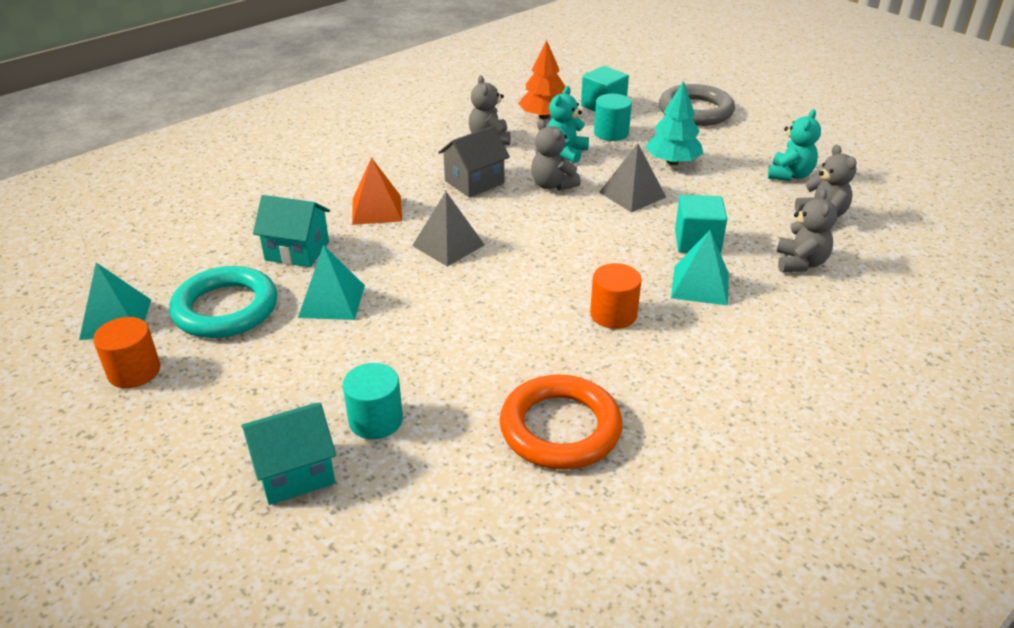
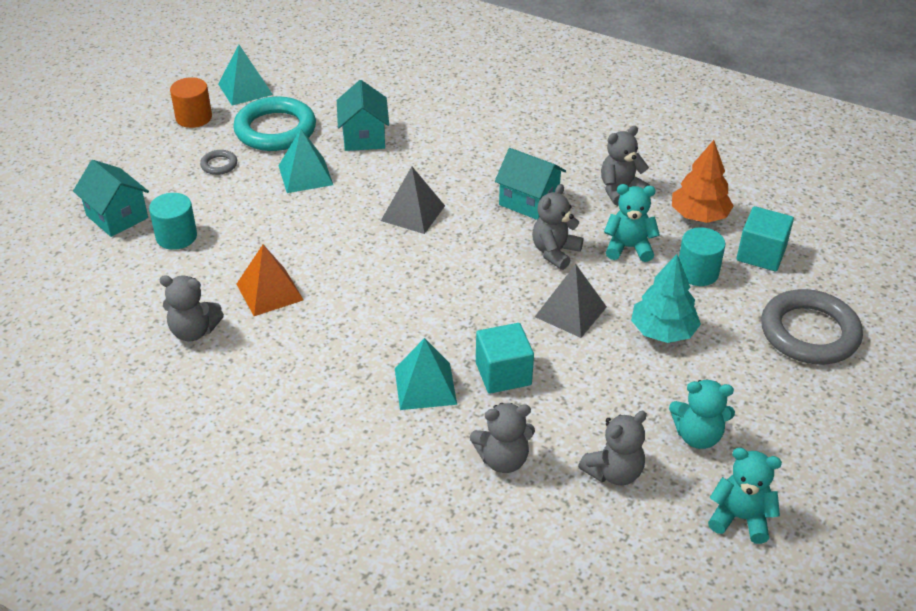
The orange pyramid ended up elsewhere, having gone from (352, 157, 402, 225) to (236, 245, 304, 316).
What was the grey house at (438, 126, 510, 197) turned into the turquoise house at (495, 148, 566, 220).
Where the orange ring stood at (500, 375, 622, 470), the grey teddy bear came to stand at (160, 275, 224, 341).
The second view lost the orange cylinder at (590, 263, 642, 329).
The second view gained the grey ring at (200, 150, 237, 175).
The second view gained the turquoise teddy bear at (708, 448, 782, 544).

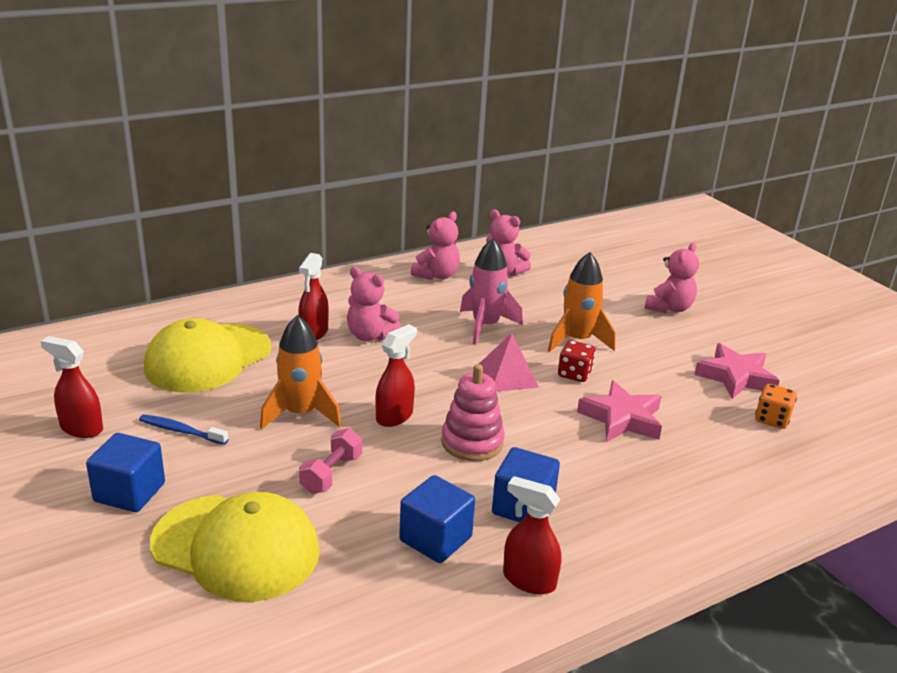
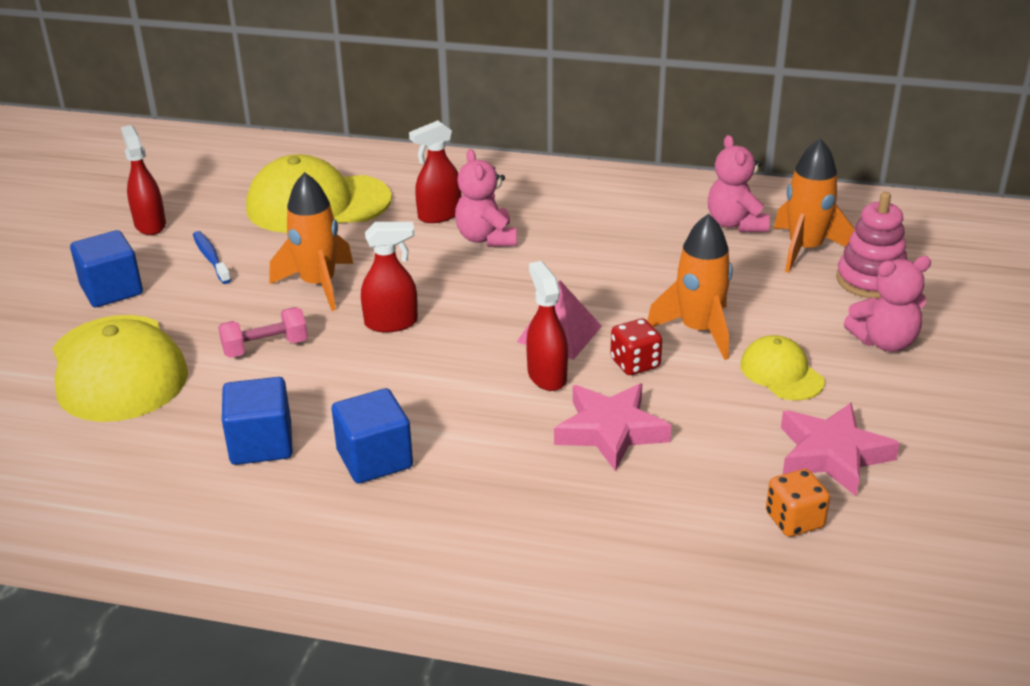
The second view lost the pink teddy bear at (411, 212, 460, 280).
The pink stacking toy ended up elsewhere, having gone from (441, 364, 505, 461) to (836, 192, 907, 299).
The second view lost the pink rocket at (460, 239, 523, 345).
The red spray bottle ended up elsewhere, having gone from (503, 476, 561, 594) to (526, 261, 568, 391).
The second view gained the yellow cap at (740, 335, 825, 401).
The second view gained the orange rocket at (774, 138, 854, 273).

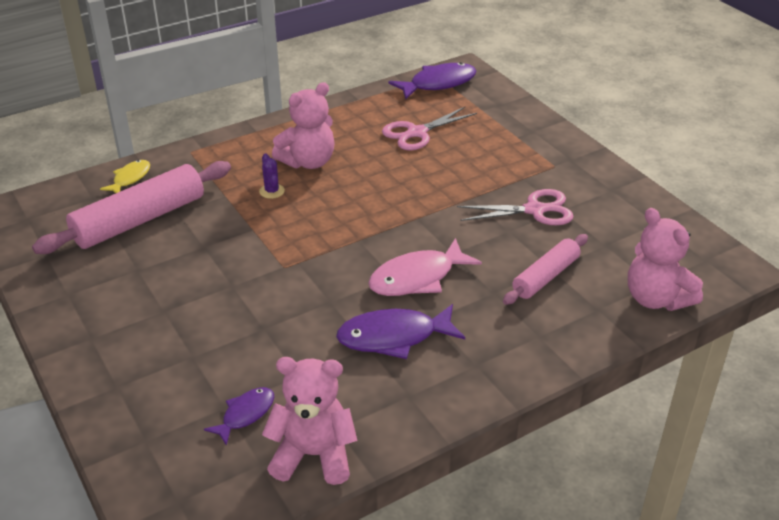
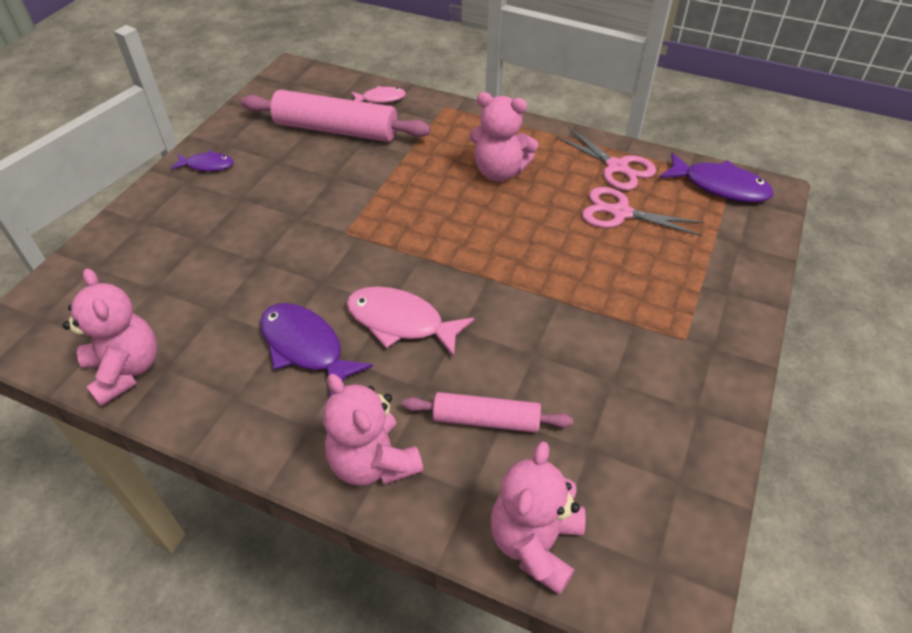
What was the yellow fish at (100, 160, 150, 193) turned into the pink fish at (351, 86, 406, 103).
The purple fish ended up elsewhere, having gone from (204, 387, 274, 446) to (170, 150, 234, 171).
The second view lost the purple cactus at (259, 154, 285, 199).
The pink scissors ended up elsewhere, having gone from (457, 189, 574, 226) to (555, 127, 656, 191).
The second view gained the pink teddy bear at (323, 374, 423, 486).

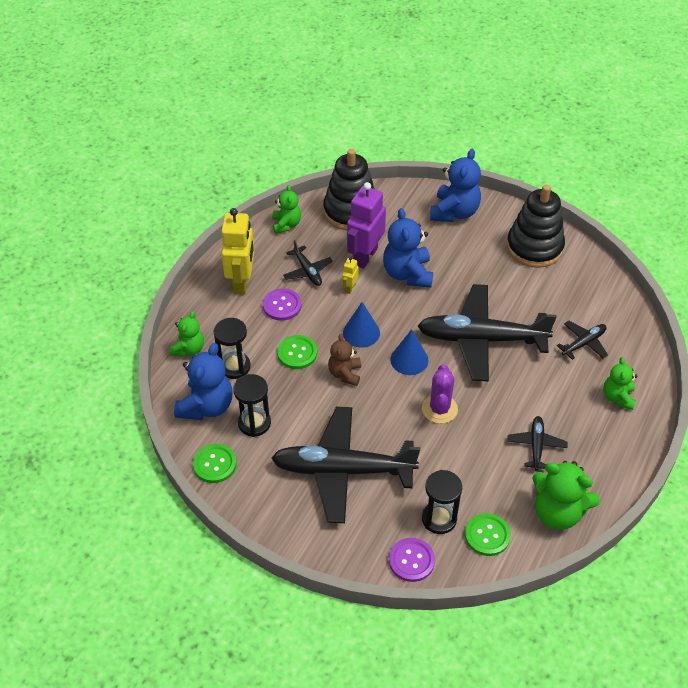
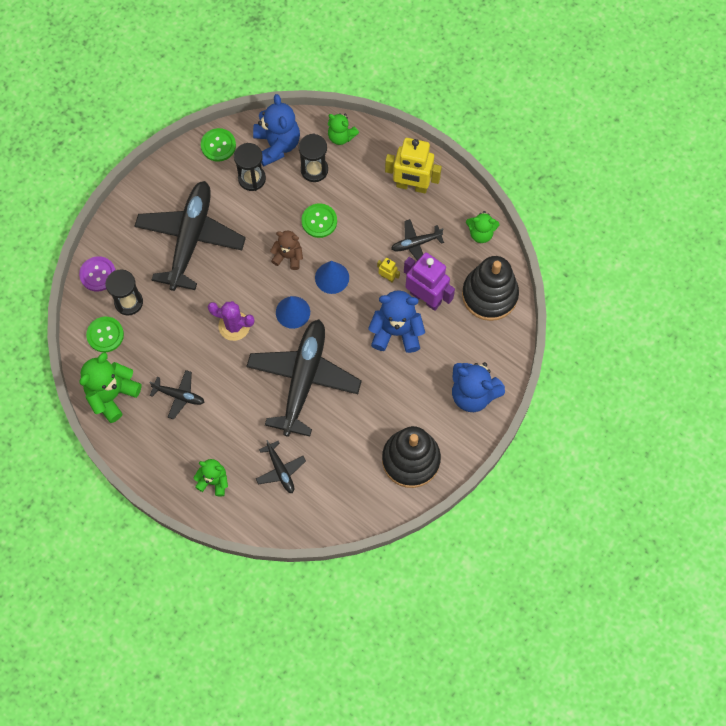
The blue teddy bear at (174, 343, 233, 420) ended up facing another way, 135 degrees counterclockwise from before.
The second view lost the purple button at (263, 288, 301, 321).

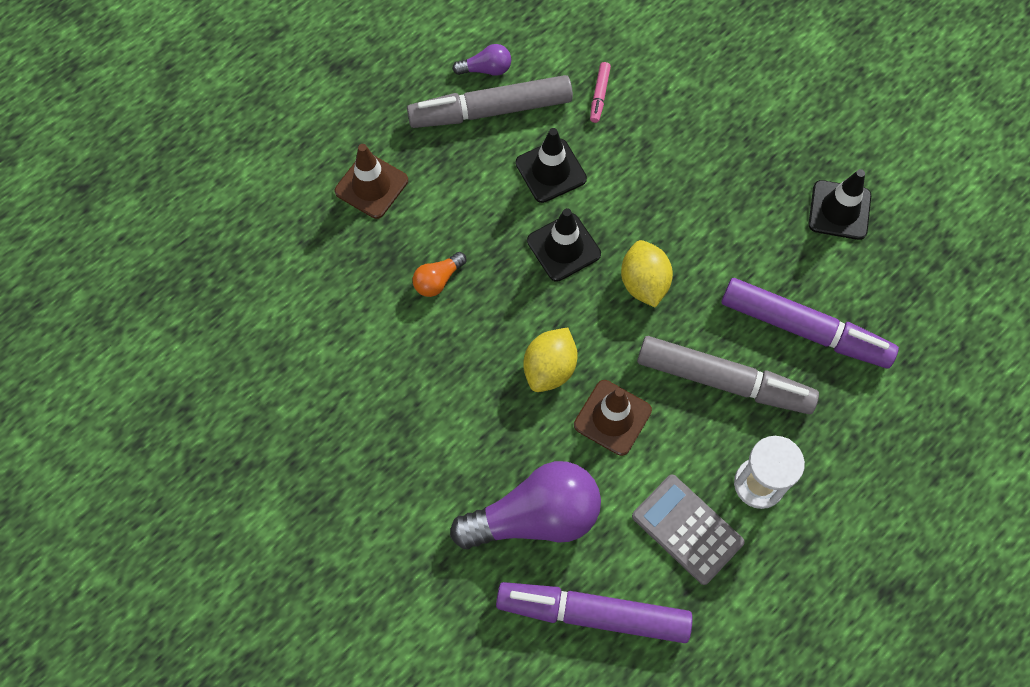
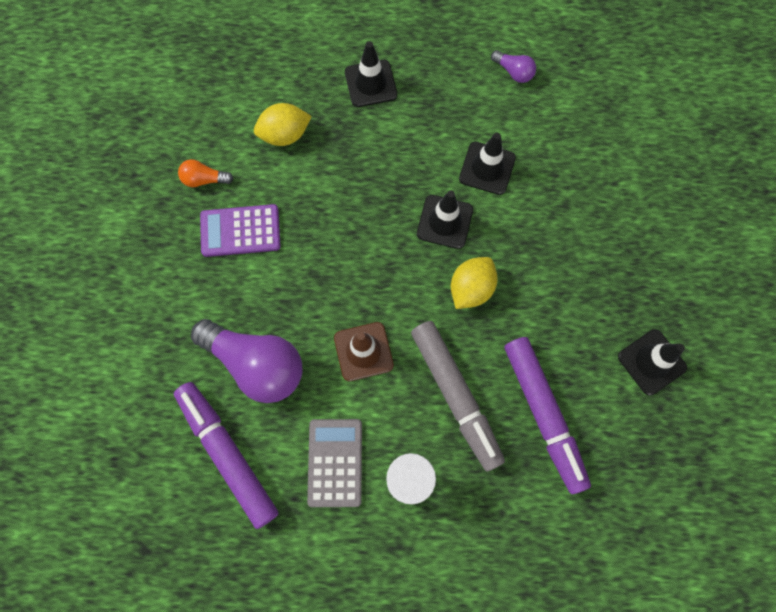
What was the brown traffic cone at (335, 144, 408, 219) turned into the black traffic cone at (345, 41, 397, 107).
The second view lost the grey marker at (407, 75, 573, 128).
The orange light bulb ended up elsewhere, having gone from (413, 252, 466, 297) to (178, 159, 233, 187).
The yellow lemon ended up elsewhere, having gone from (524, 327, 578, 392) to (254, 103, 312, 146).
The second view lost the pink marker at (590, 62, 611, 123).
The second view gained the purple calculator at (200, 204, 281, 257).

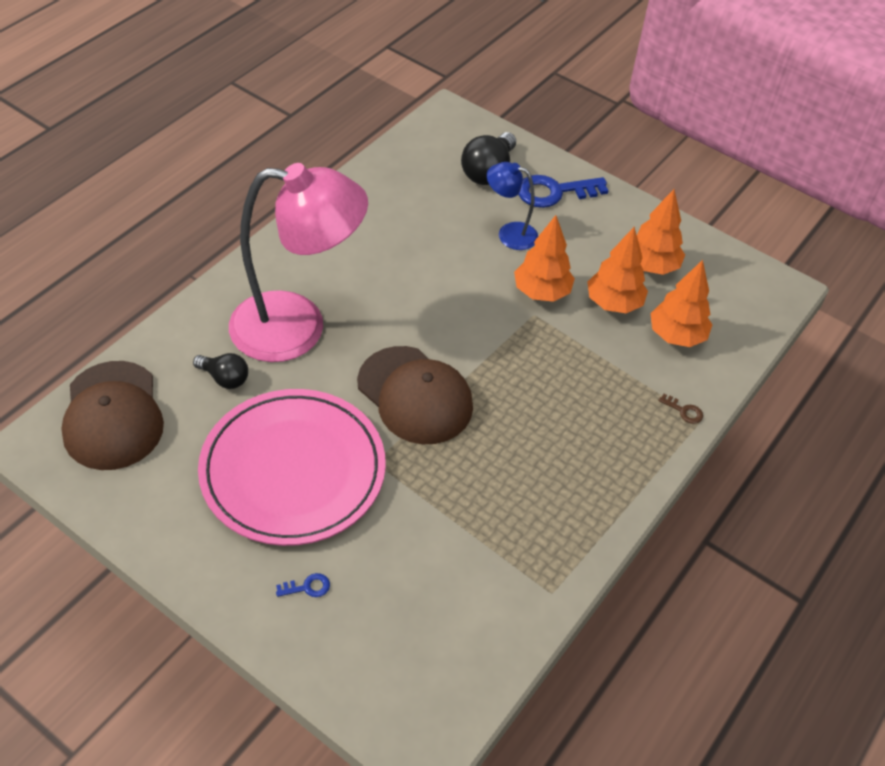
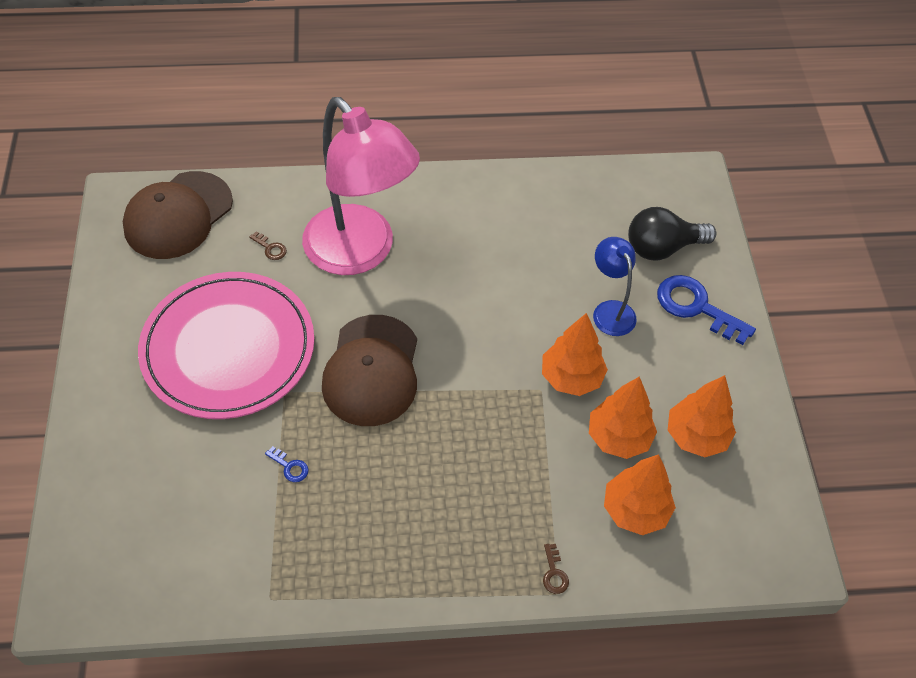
Where the black light bulb stood at (193, 353, 248, 389), the brown key came to stand at (249, 231, 287, 260).
The blue key ended up elsewhere, having gone from (276, 573, 330, 597) to (265, 446, 309, 482).

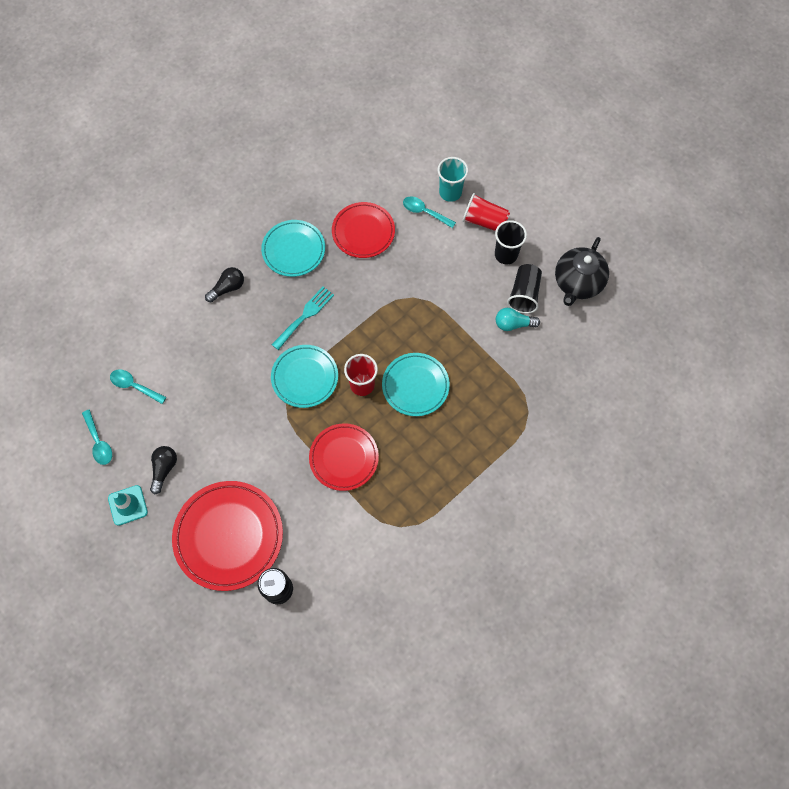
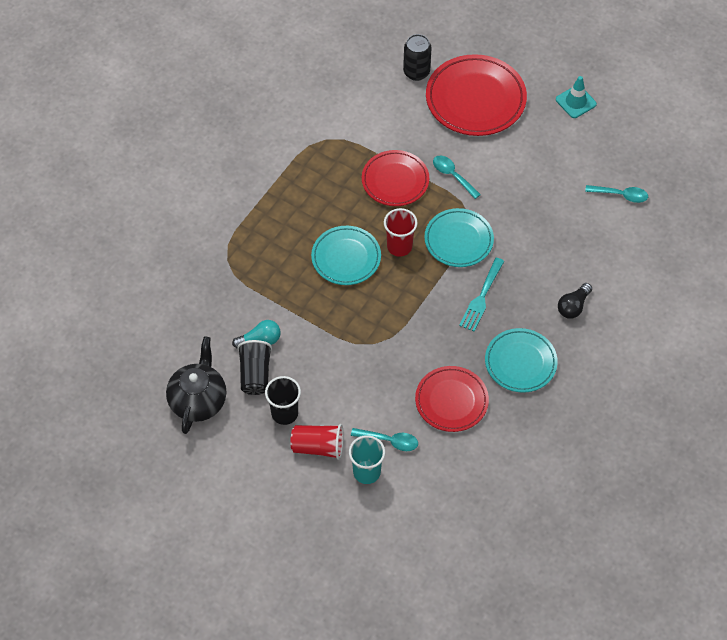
The turquoise spoon ended up elsewhere, having gone from (82, 410, 112, 465) to (433, 156, 481, 199).
The second view lost the black light bulb at (150, 446, 177, 494).

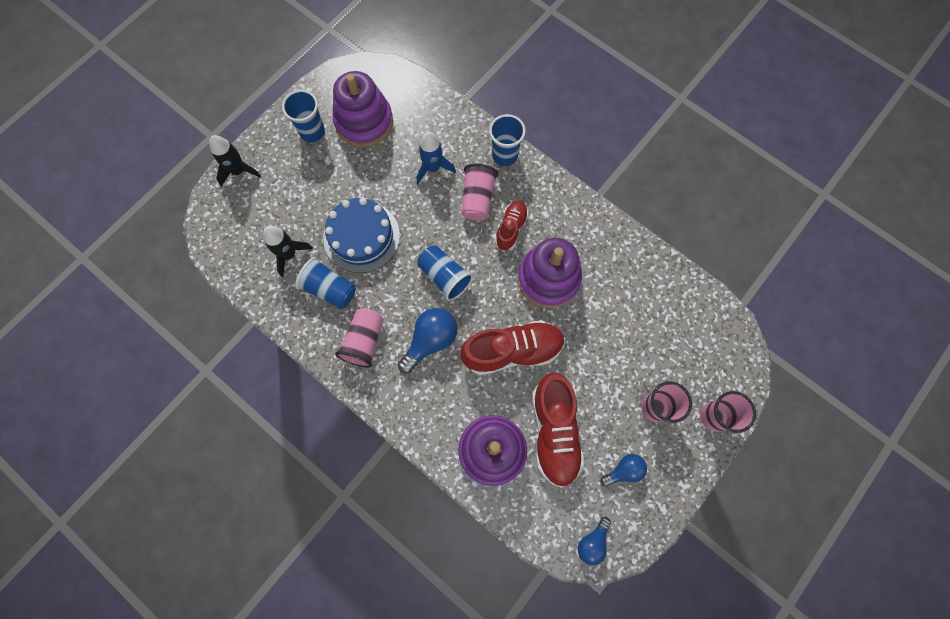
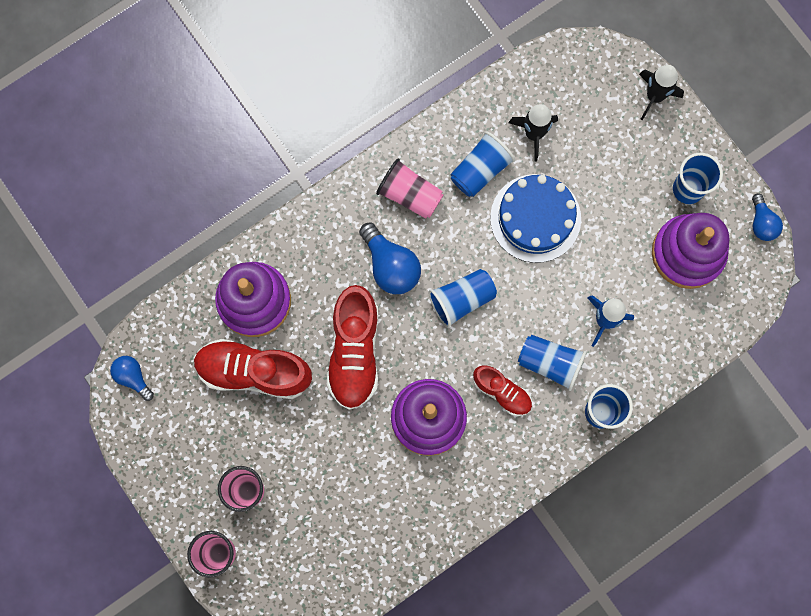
What was the pink cup at (461, 164, 498, 221) turned into the blue cup at (518, 335, 587, 391).
The blue light bulb ended up elsewhere, having gone from (600, 454, 647, 487) to (752, 193, 783, 241).

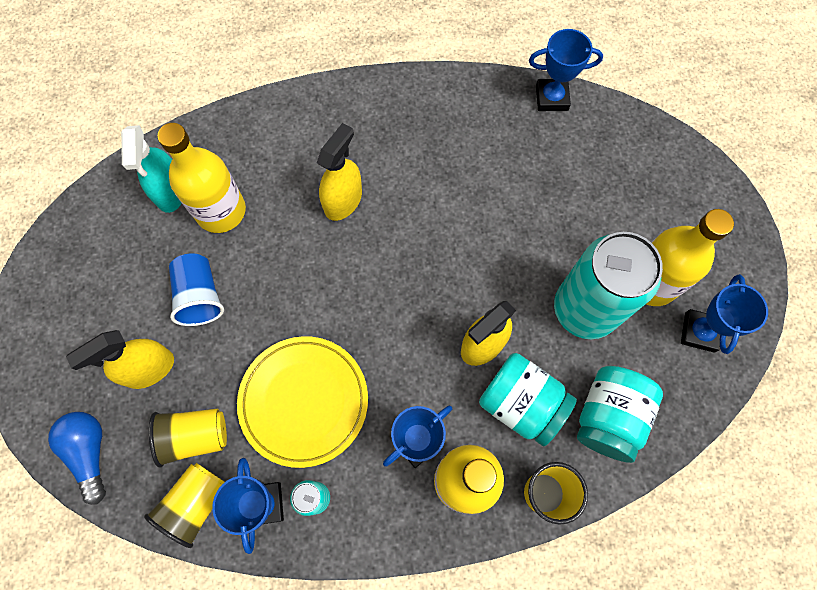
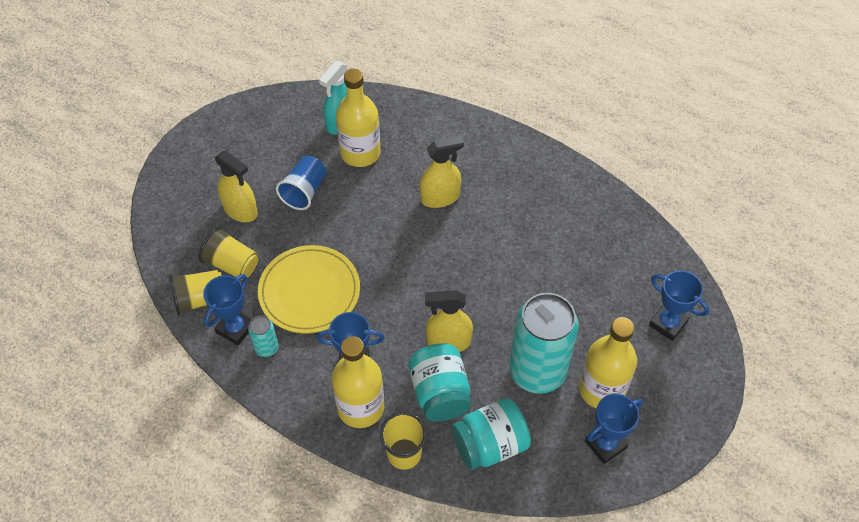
The second view lost the blue light bulb at (48, 412, 106, 505).
The yellow spray bottle at (66, 330, 174, 389) ended up facing another way, 150 degrees counterclockwise from before.
The blue trophy ended up elsewhere, having gone from (529, 29, 603, 111) to (649, 270, 709, 341).

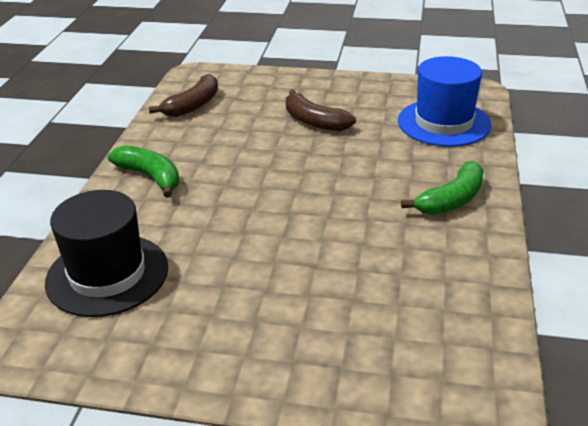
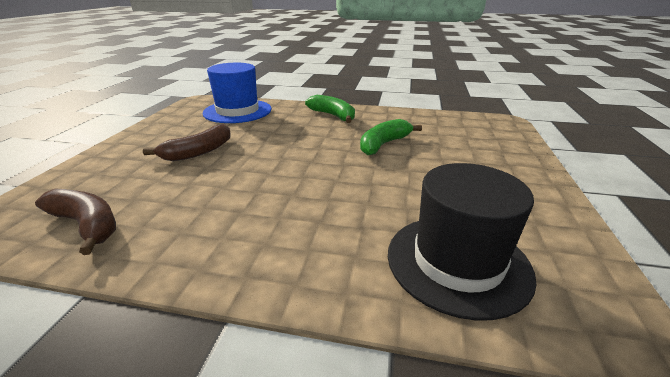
The green banana ended up elsewhere, having gone from (108, 145, 180, 198) to (360, 119, 422, 155).

